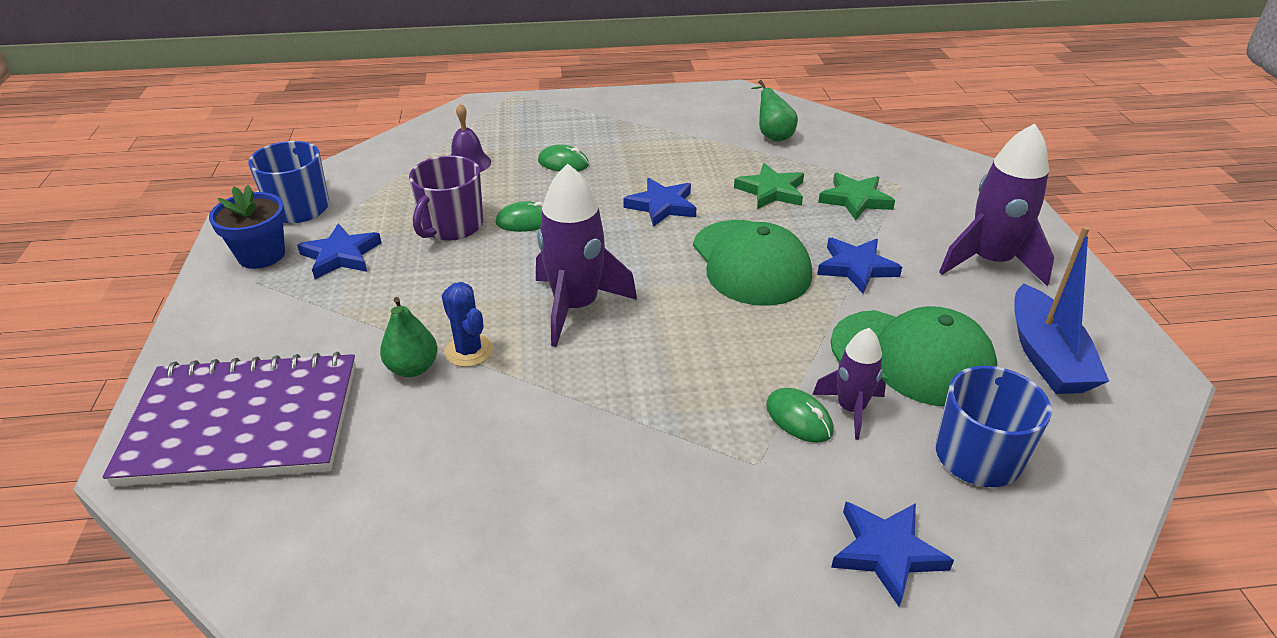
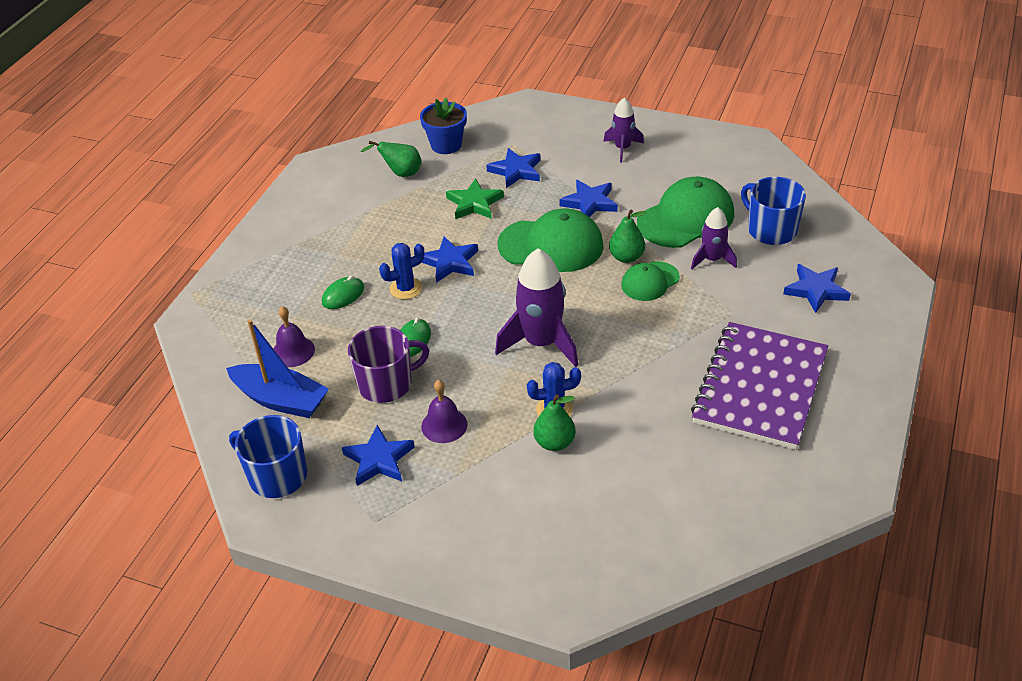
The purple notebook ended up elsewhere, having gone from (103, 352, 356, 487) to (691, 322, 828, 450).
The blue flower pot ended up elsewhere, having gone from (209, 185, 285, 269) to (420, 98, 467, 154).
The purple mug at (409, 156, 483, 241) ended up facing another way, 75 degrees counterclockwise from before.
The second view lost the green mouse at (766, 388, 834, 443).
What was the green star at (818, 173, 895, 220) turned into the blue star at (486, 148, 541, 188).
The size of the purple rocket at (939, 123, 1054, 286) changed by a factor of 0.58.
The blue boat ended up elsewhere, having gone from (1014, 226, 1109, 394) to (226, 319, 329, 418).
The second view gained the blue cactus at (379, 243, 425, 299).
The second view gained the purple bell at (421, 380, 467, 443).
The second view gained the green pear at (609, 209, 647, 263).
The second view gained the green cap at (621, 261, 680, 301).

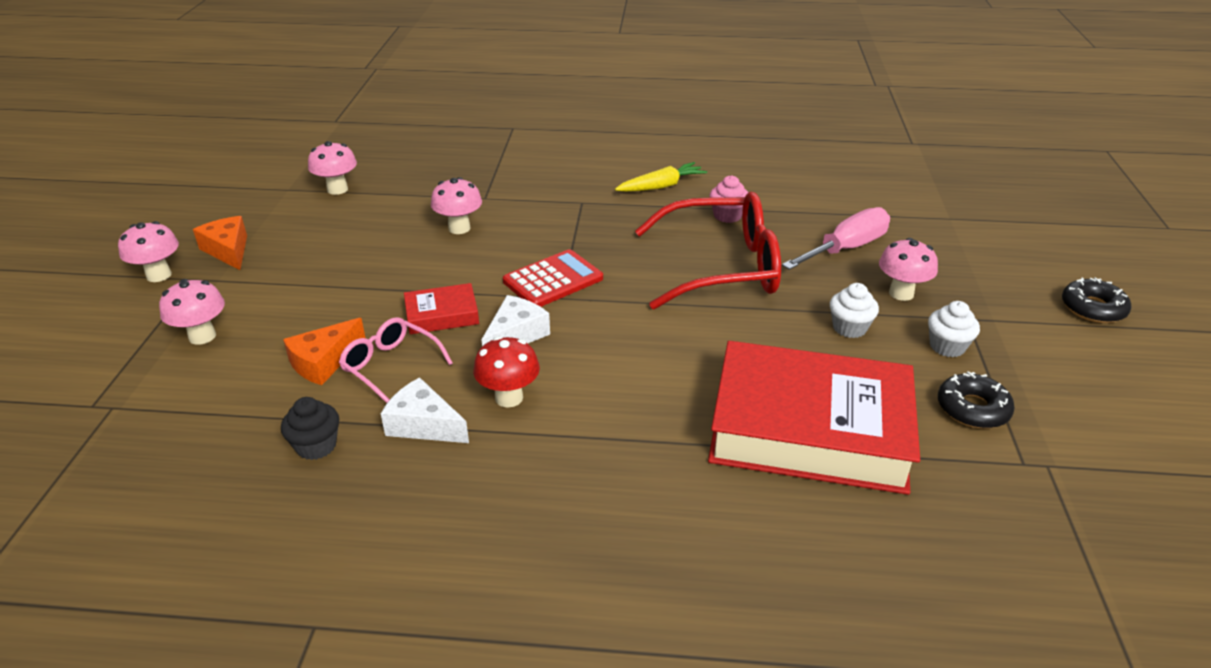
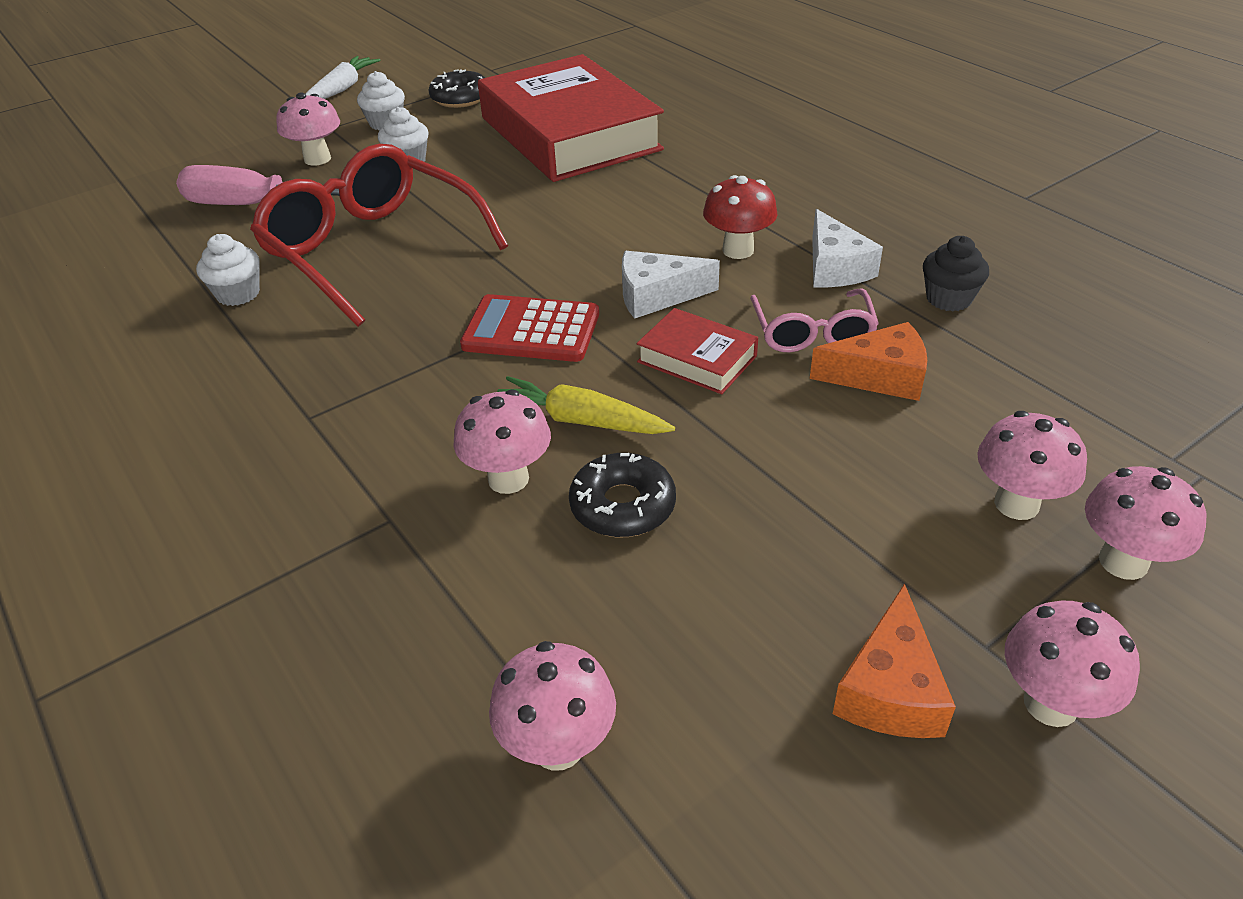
The yellow carrot ended up elsewhere, having gone from (615, 162, 707, 192) to (497, 376, 675, 434).
What was the pink cupcake at (710, 175, 749, 223) turned into the white cupcake at (196, 234, 260, 306).
The black donut ended up elsewhere, having gone from (1062, 277, 1131, 323) to (569, 453, 676, 537).
The second view gained the white carrot at (305, 56, 381, 99).
The second view gained the pink mushroom at (1085, 466, 1207, 580).

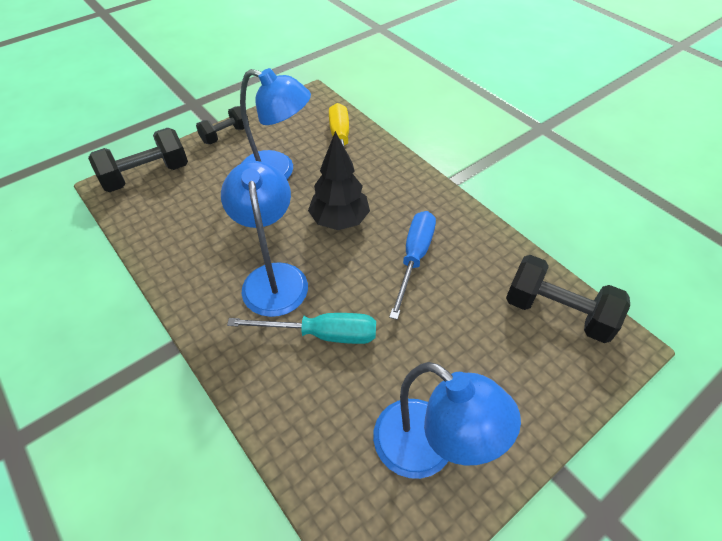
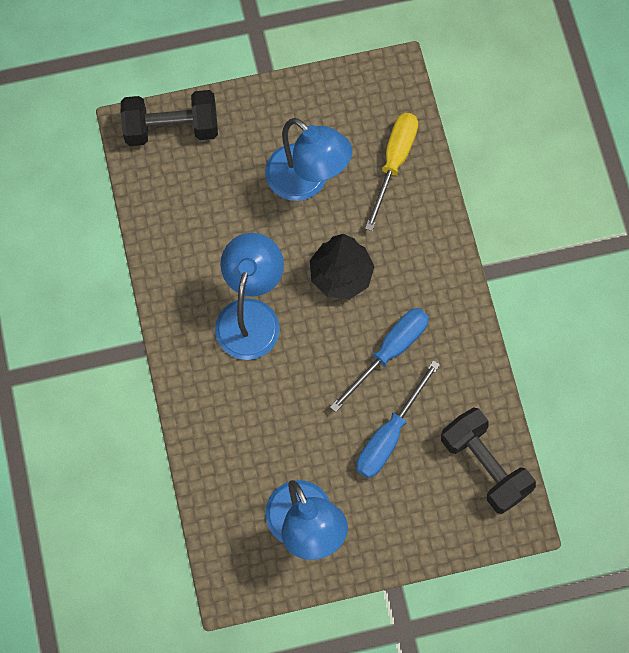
The second view lost the black dumbbell at (196, 106, 249, 144).
The second view lost the turquoise screwdriver at (227, 313, 376, 344).
The second view gained the blue screwdriver at (356, 360, 440, 478).

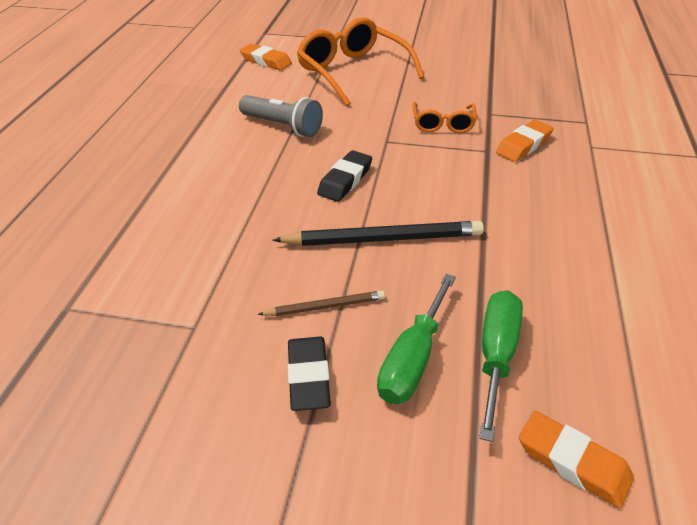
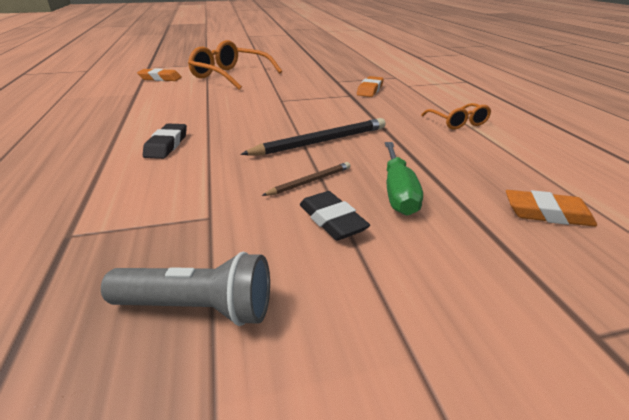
The grey flashlight ended up elsewhere, having gone from (239, 95, 323, 137) to (101, 252, 270, 326).
The black eraser ended up elsewhere, having gone from (317, 150, 372, 202) to (143, 123, 187, 159).
The orange glasses ended up elsewhere, having gone from (413, 102, 476, 133) to (421, 103, 491, 129).
The second view lost the green screwdriver at (479, 290, 523, 442).

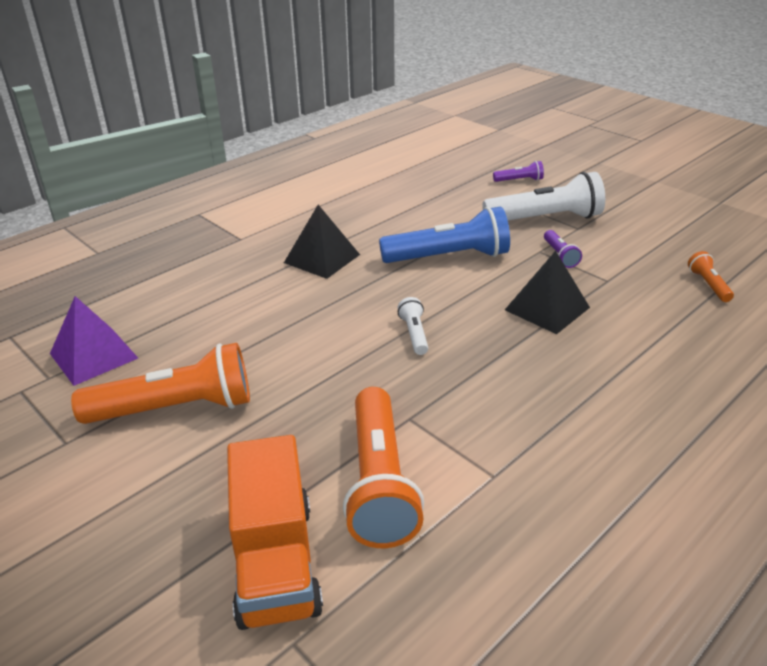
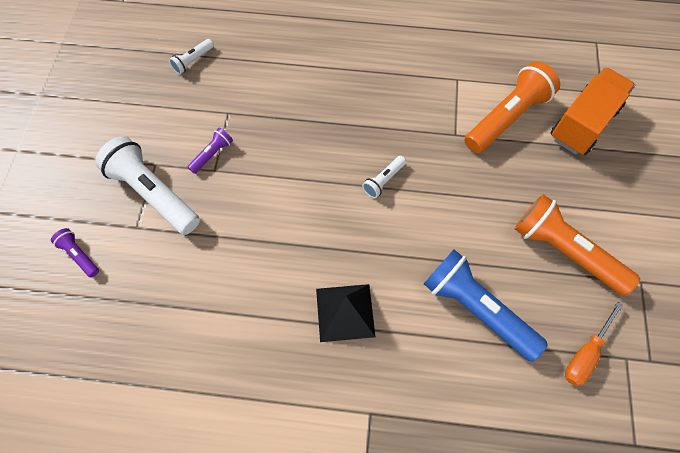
Where the purple pyramid stood at (50, 296, 138, 386), the orange screwdriver came to stand at (565, 302, 623, 386).
The blue flashlight ended up elsewhere, having gone from (379, 206, 510, 263) to (424, 250, 548, 362).
The second view lost the black pyramid at (505, 251, 590, 334).
What was the orange flashlight at (688, 251, 734, 302) turned into the white flashlight at (169, 39, 214, 74).

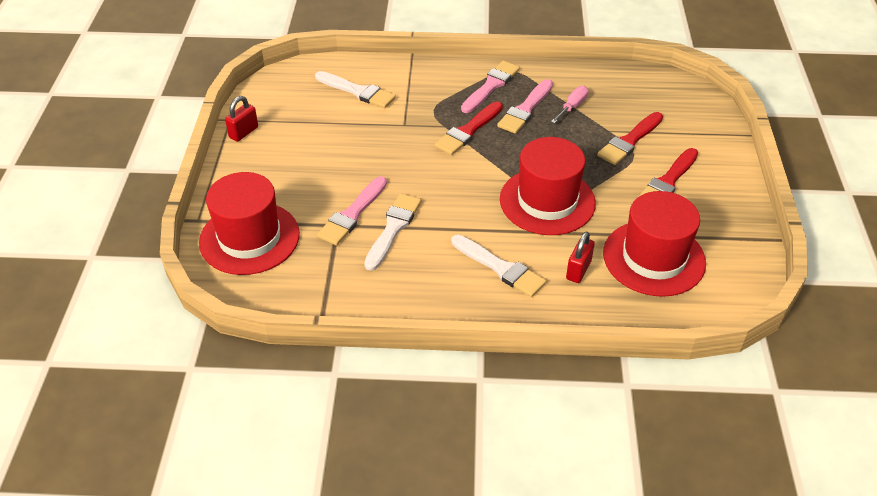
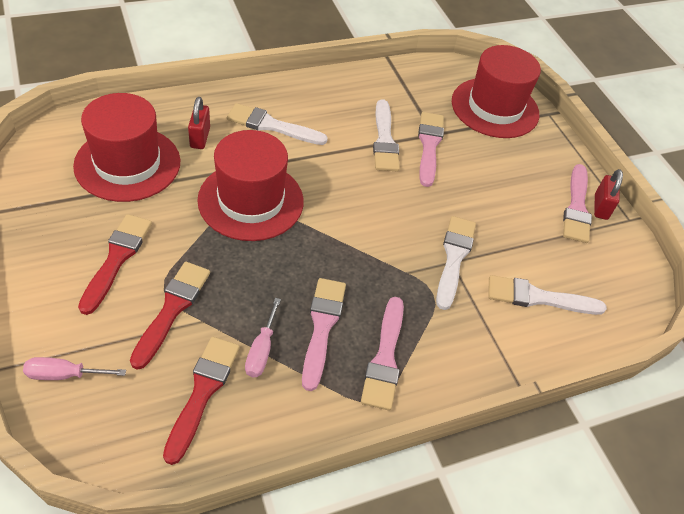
The red brush ended up elsewhere, having gone from (435, 101, 503, 155) to (163, 337, 240, 465).
The second view gained the pink screwdriver at (23, 357, 126, 380).
The second view gained the white brush at (436, 216, 476, 310).
The second view gained the pink brush at (563, 164, 592, 243).

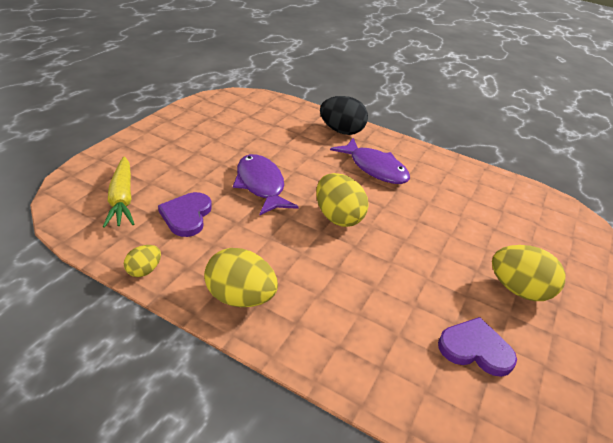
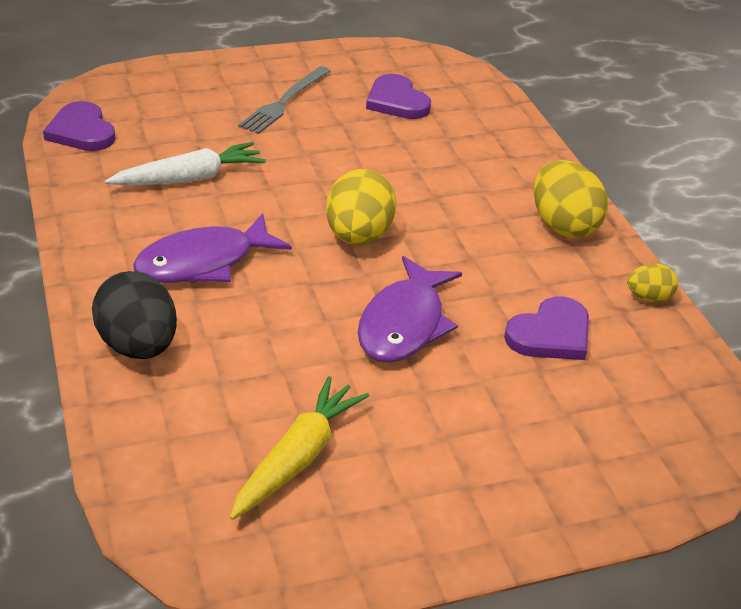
The yellow carrot ended up elsewhere, having gone from (103, 156, 134, 228) to (230, 376, 369, 520).
The purple fish at (330, 138, 410, 184) ended up facing another way, 120 degrees counterclockwise from before.
Where the yellow egg stood at (492, 245, 565, 301), the grey fork came to stand at (238, 66, 330, 134).
The second view gained the purple heart at (43, 101, 116, 151).
The second view gained the white carrot at (105, 142, 266, 185).

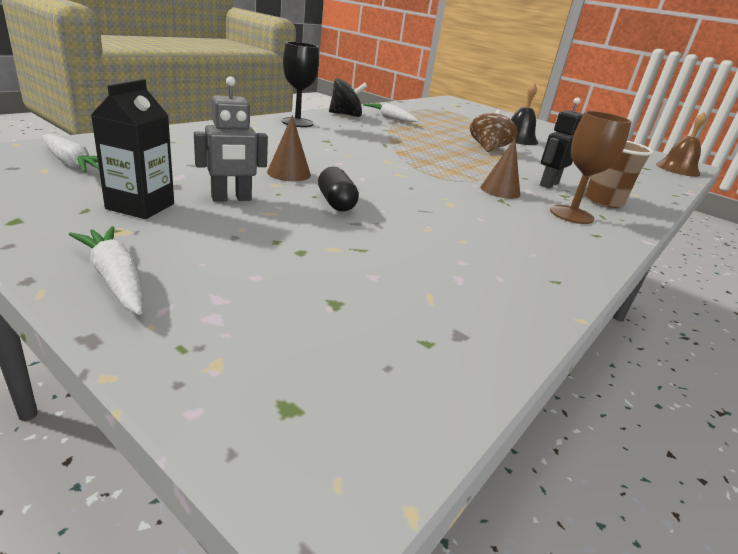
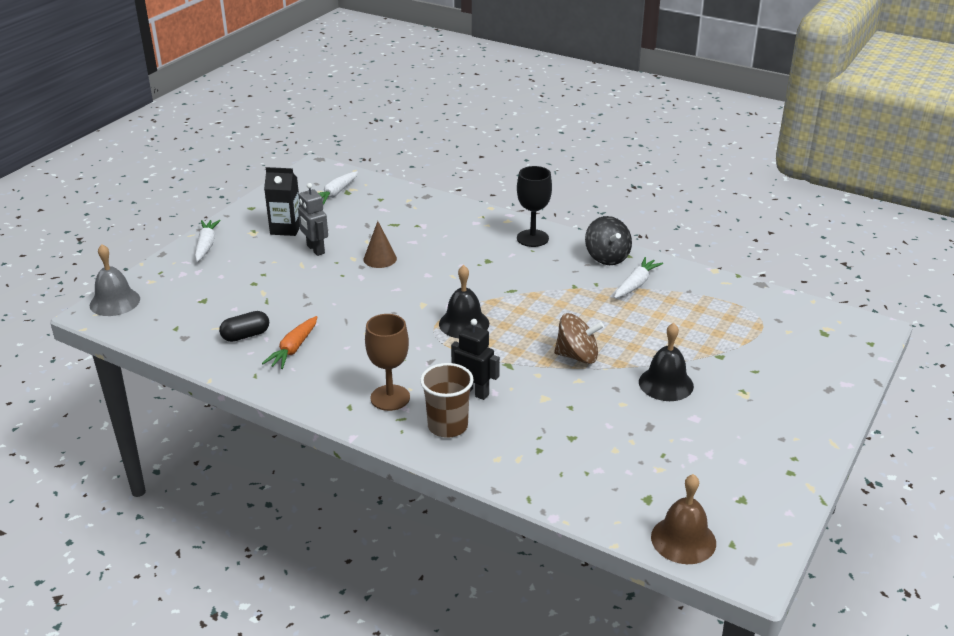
The white carrot at (69, 226, 143, 315) ended up facing another way, 45 degrees counterclockwise from before.
The black capsule ended up elsewhere, having gone from (318, 167, 359, 212) to (219, 311, 269, 342).
The second view lost the brown cone at (480, 139, 520, 199).
The second view gained the grey bell at (90, 244, 140, 316).
The second view gained the orange carrot at (262, 316, 317, 369).
The second view gained the black bell at (439, 265, 489, 338).

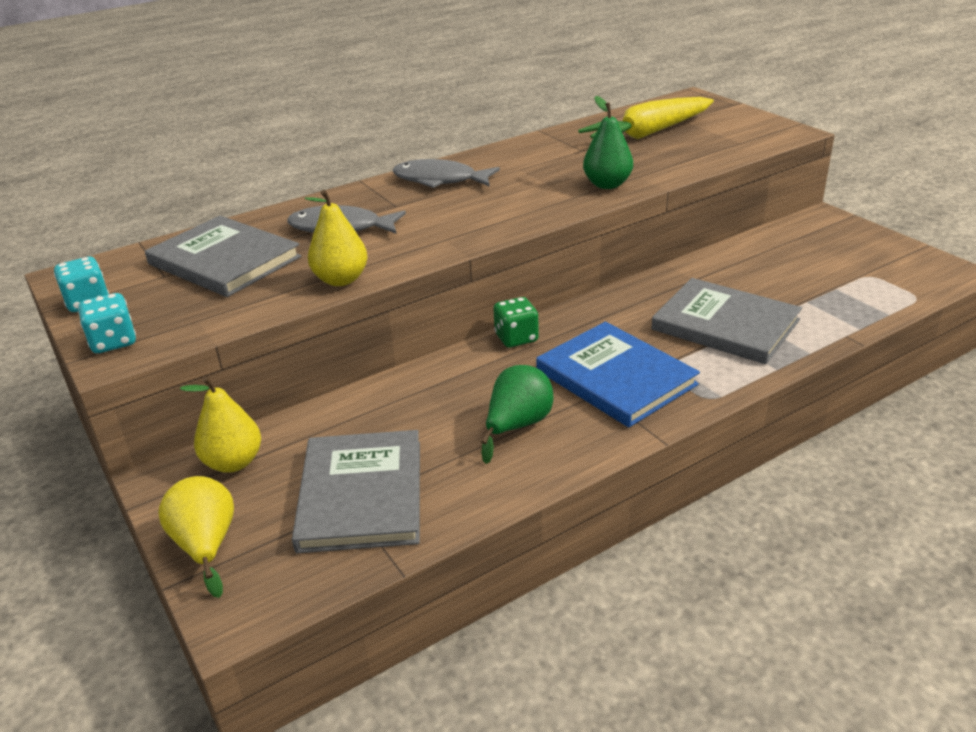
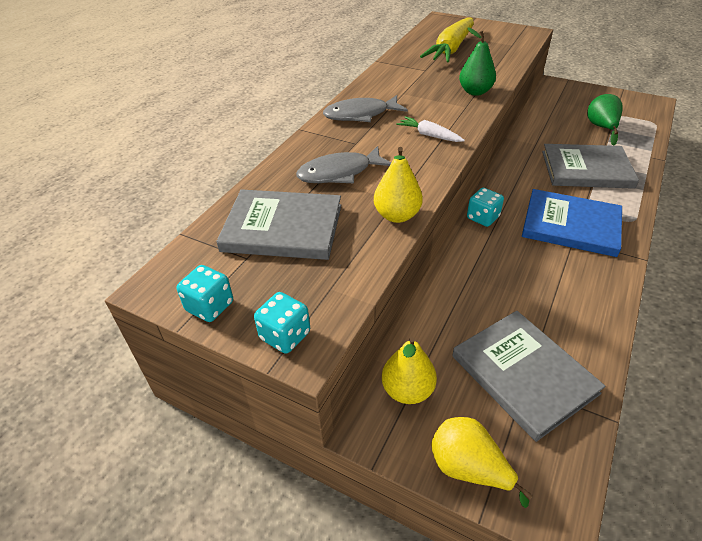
The green pear ended up elsewhere, having gone from (481, 365, 554, 464) to (587, 94, 623, 146).
What was the green dice at (493, 297, 539, 348) turned into the turquoise dice at (467, 188, 504, 227).
The second view gained the white carrot at (396, 116, 465, 142).

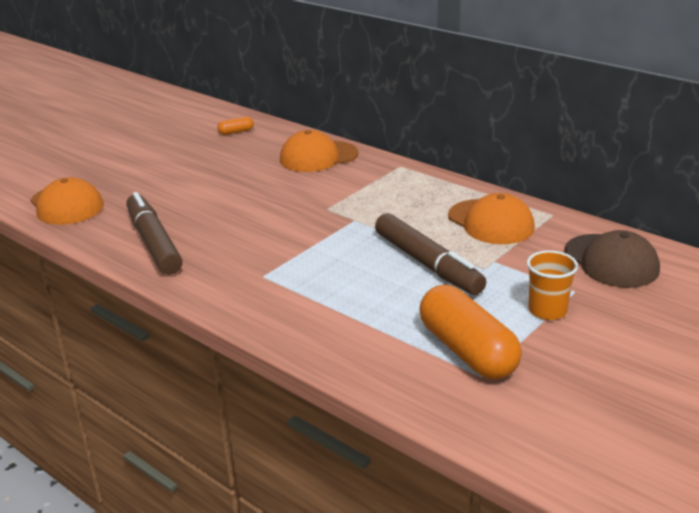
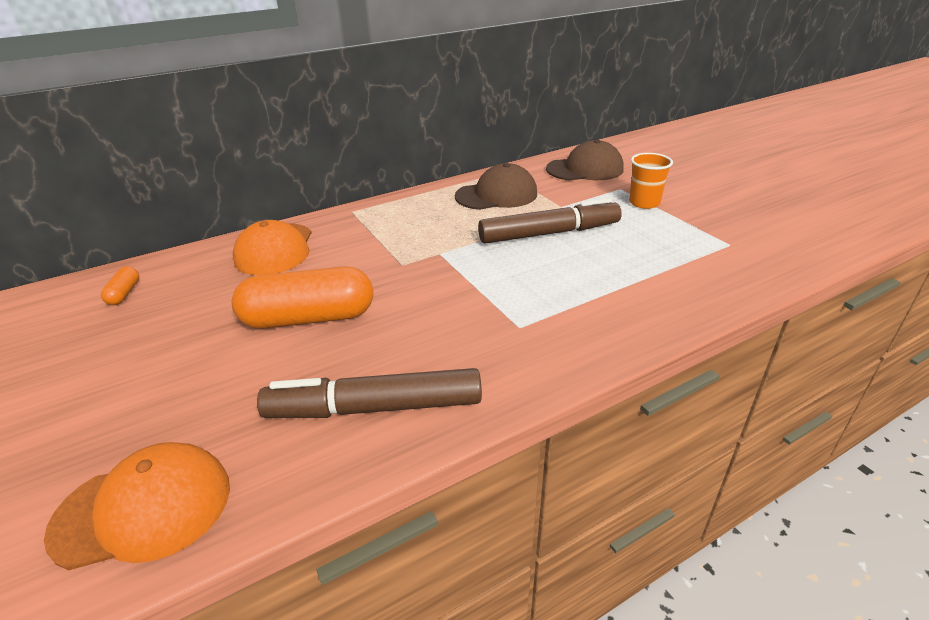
The orange capsule ended up elsewhere, having gone from (419, 285, 522, 379) to (232, 266, 373, 329).
What was the orange cap at (448, 193, 535, 244) turned into the brown cap at (455, 163, 537, 210).

